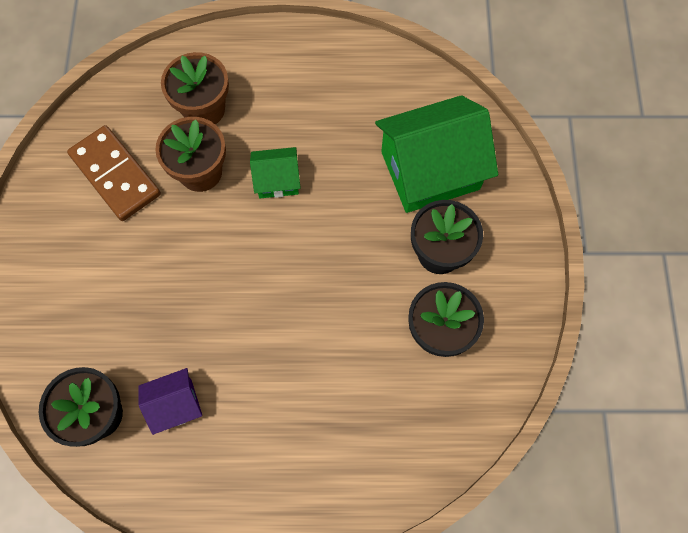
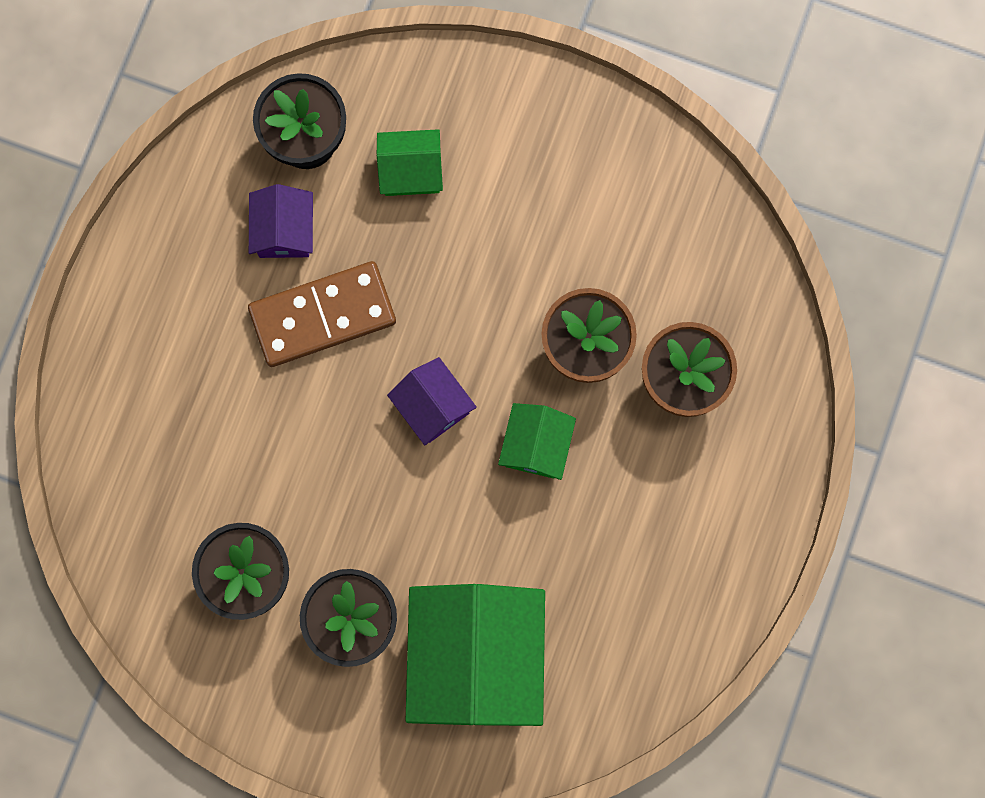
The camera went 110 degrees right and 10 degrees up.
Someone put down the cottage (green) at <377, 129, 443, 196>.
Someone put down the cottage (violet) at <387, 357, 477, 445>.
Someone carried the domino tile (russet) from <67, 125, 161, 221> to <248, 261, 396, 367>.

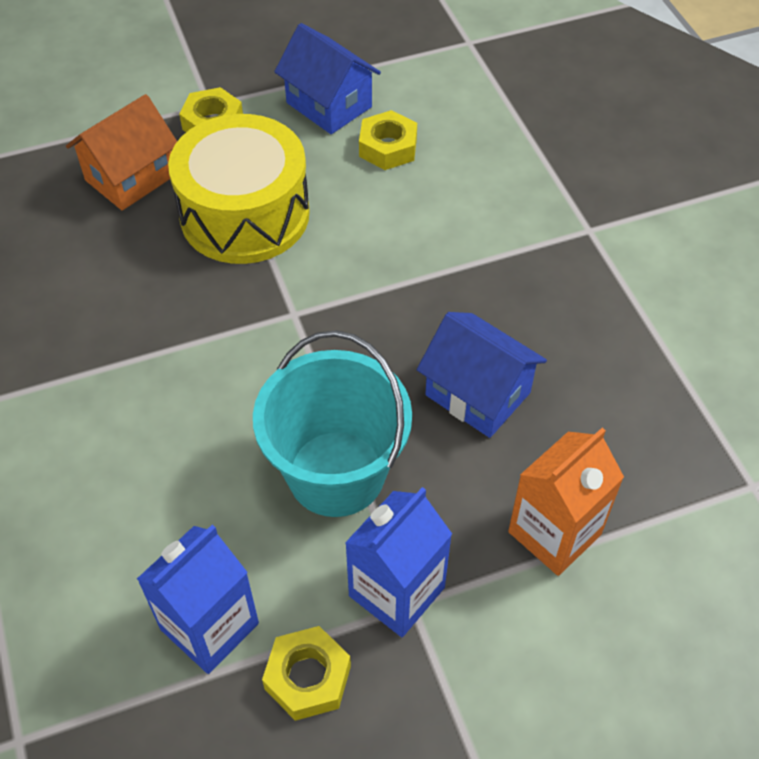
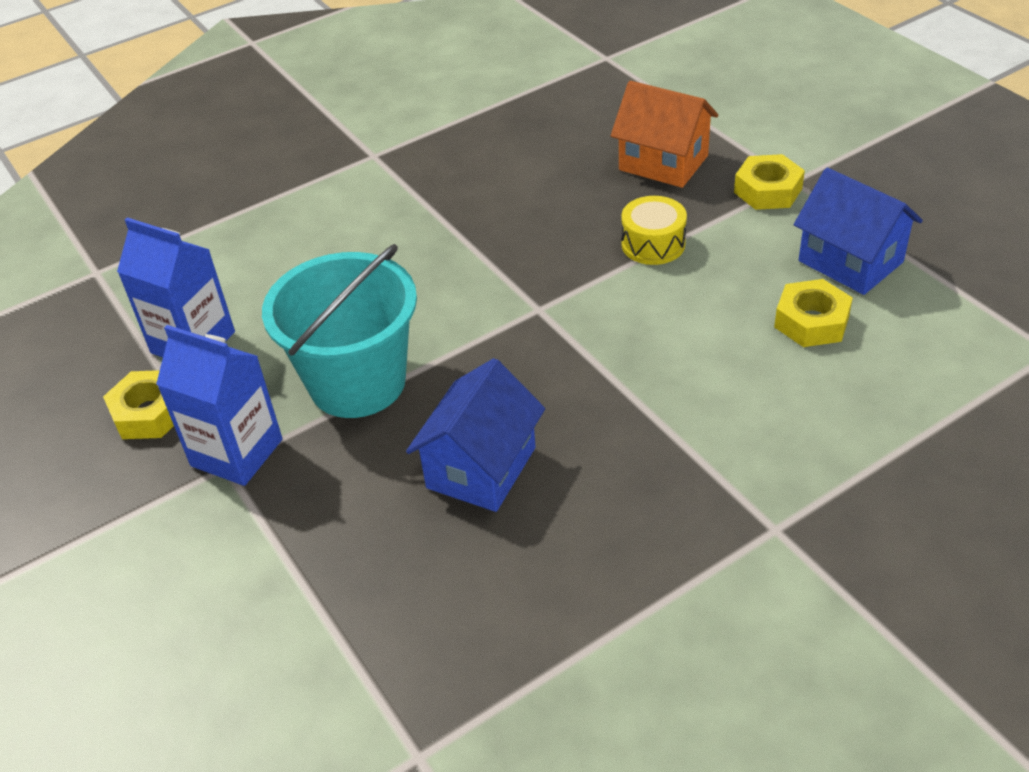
The camera went 80 degrees right and 10 degrees down.
Someone took away the carton (bright orange) at <508, 428, 624, 576>.
Someone rotated the cottage (royal blue) at <274, 23, 381, 134> by 75 degrees counterclockwise.
Someone scaled the snare drum (bright yellow) at <168, 114, 310, 264> by 0.46.

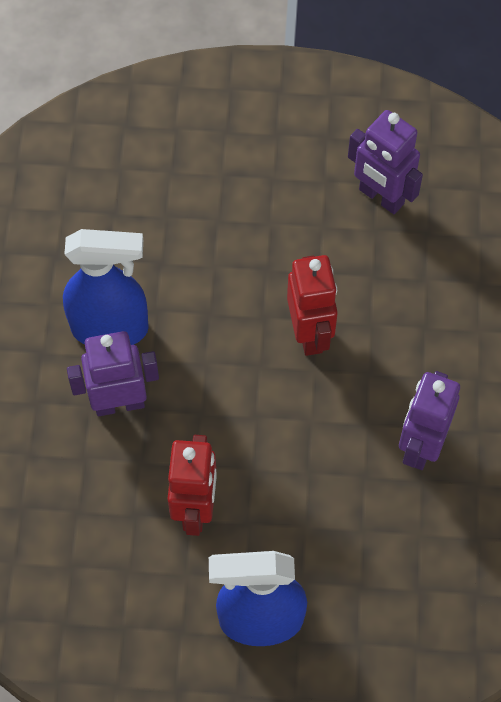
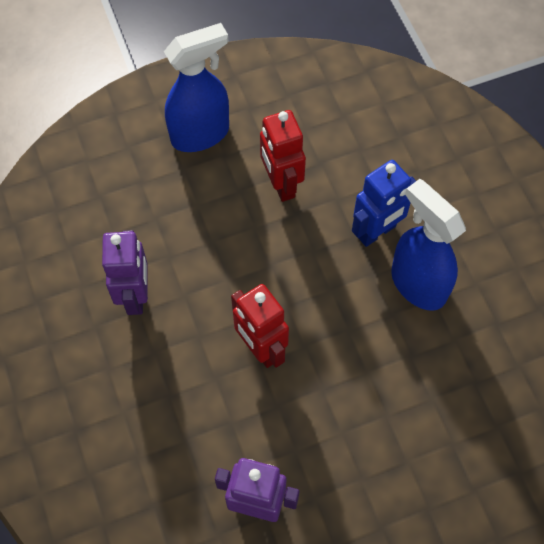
The camera went 155 degrees right and 0 degrees up.
Someone repainted the toy robot (violet) at <67, 331, 159, 416>, which became the toy robot (royal blue) at <352, 160, 416, 247>.
Someone rotated the spray cleaner (royal blue) at <63, 229, 149, 345> by 75 degrees clockwise.

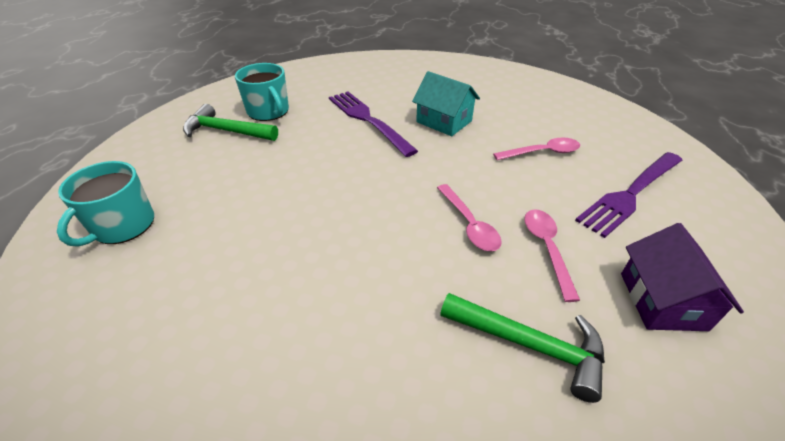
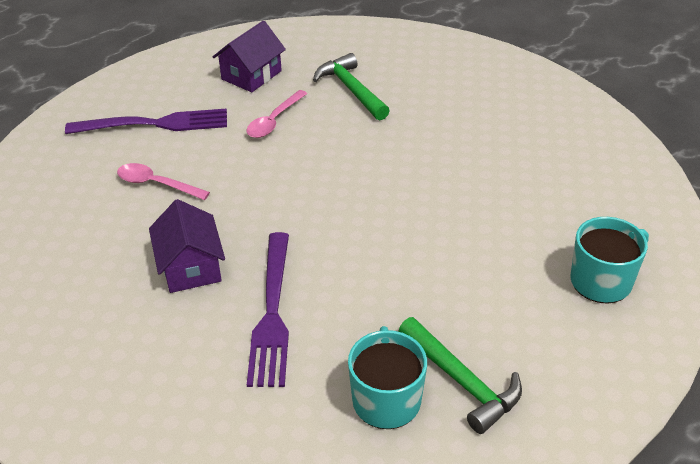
The camera went 145 degrees left and 0 degrees up.
Someone took away the spoon (rose-pink) at <437, 184, 502, 251>.
Someone repainted the cottage (teal) at <412, 71, 480, 136>, which became the cottage (violet) at <149, 199, 225, 293>.

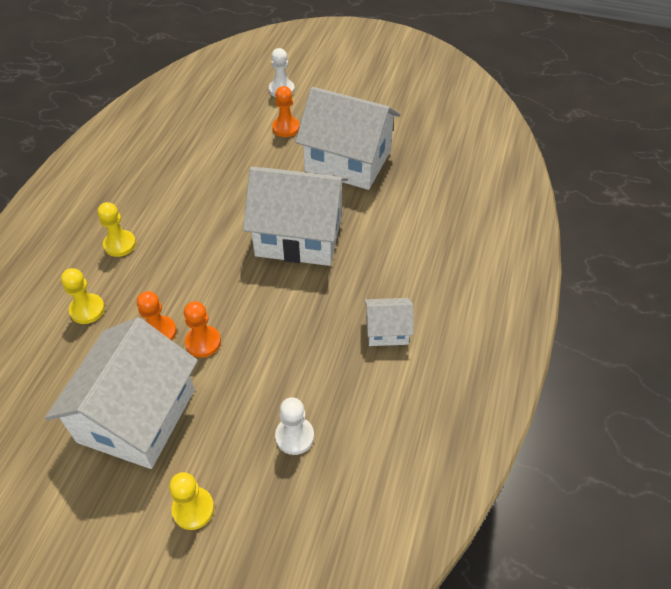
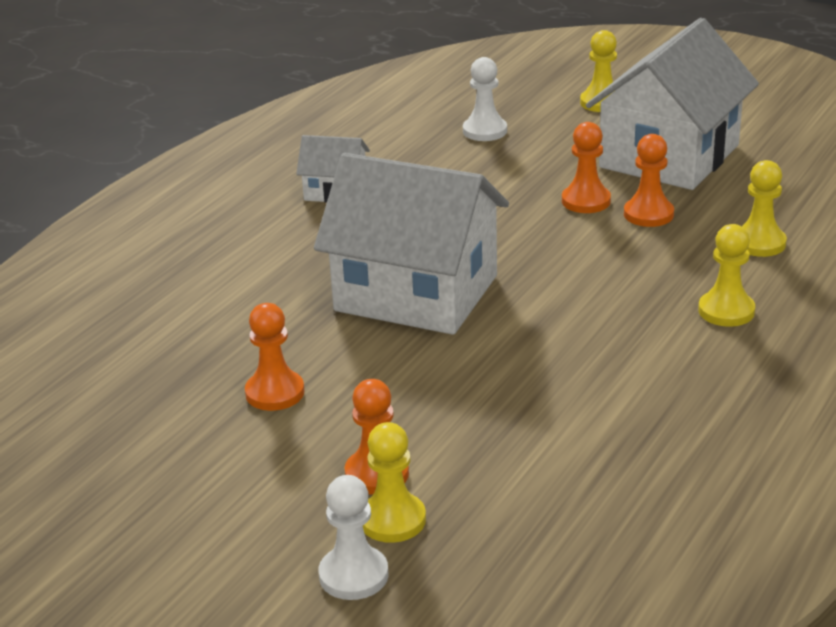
The camera went 165 degrees left and 20 degrees down.
Someone put down the pawn (bright yellow) at <363, 422, 426, 543>.
Someone swapped the cottage (snow-white) at <295, 87, 400, 190> for the pawn (bright orange) at <245, 303, 305, 411>.

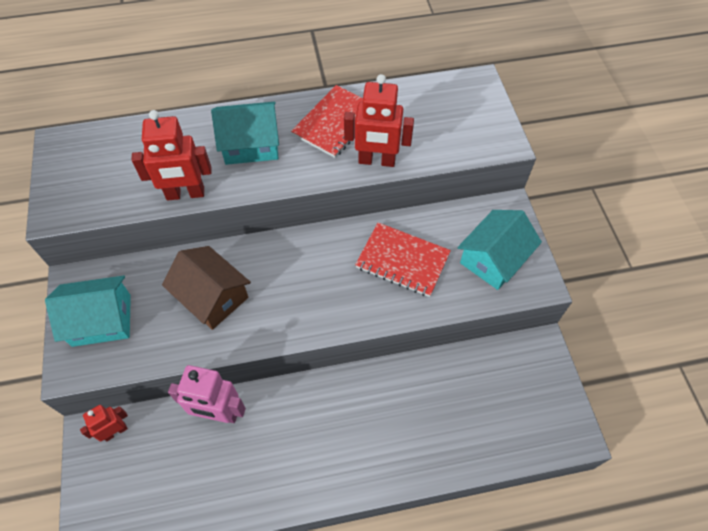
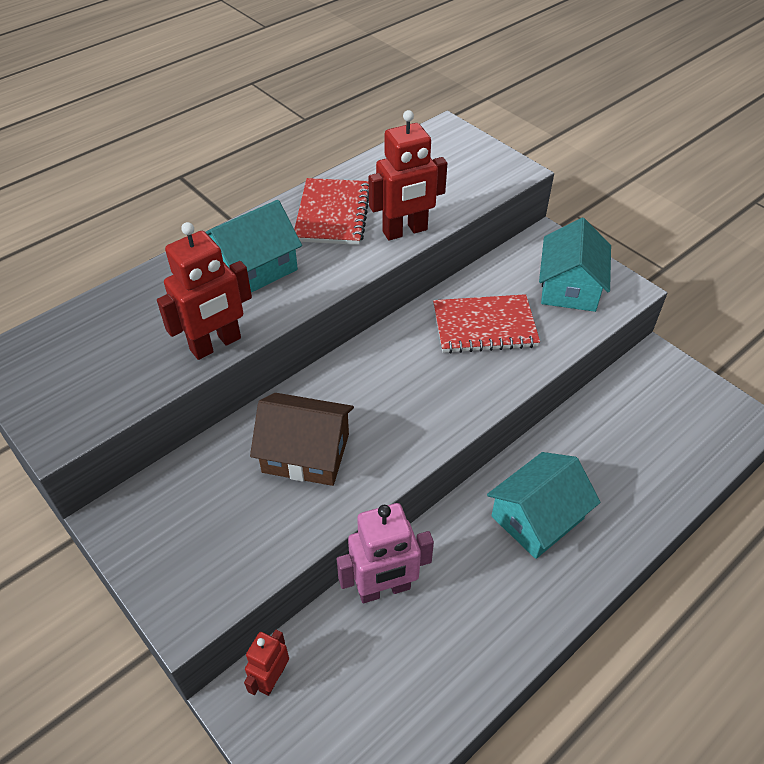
The camera went 30 degrees left and 10 degrees down.
Someone carried the cottage (teal) from <45, 276, 131, 347> to <487, 452, 600, 559>.

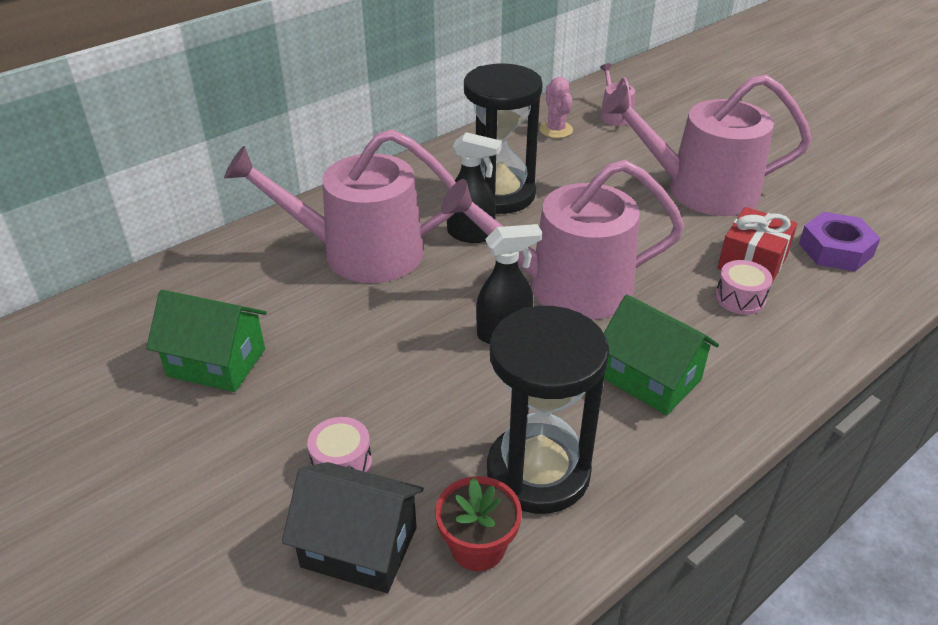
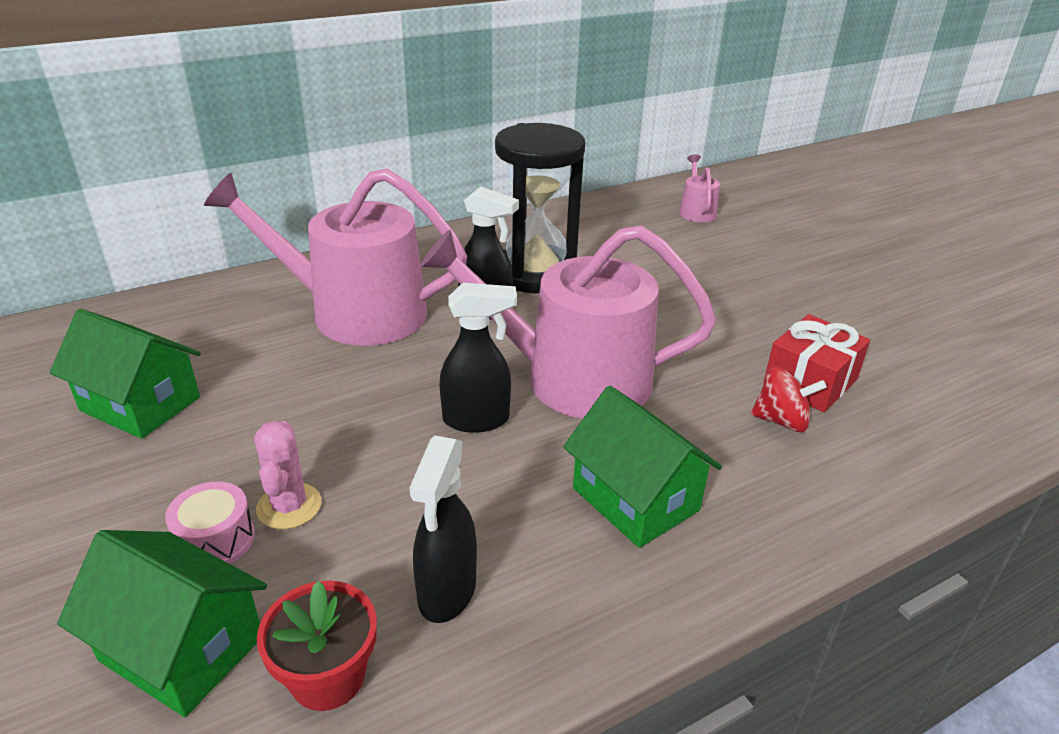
The camera went 10 degrees right and 5 degrees down.
Someone took away the watering pot (rose-pink) at <602, 74, 812, 216>.
Someone took away the hexagon nut (violet) at <799, 212, 881, 272>.
Someone carried the prickly plant (rose-pink) from <539, 77, 573, 138> to <254, 421, 321, 529>.
Someone swapped the hourglass (ebony) at <487, 306, 609, 514> for the spray cleaner (ebony) at <409, 436, 477, 623>.
Someone swapped the snare drum (rose-pink) at <715, 260, 773, 315> for the toy top (red) at <751, 366, 827, 432>.
Someone repainted the cottage (ebony) at <282, 462, 424, 593>, which became the cottage (green) at <57, 530, 267, 717>.

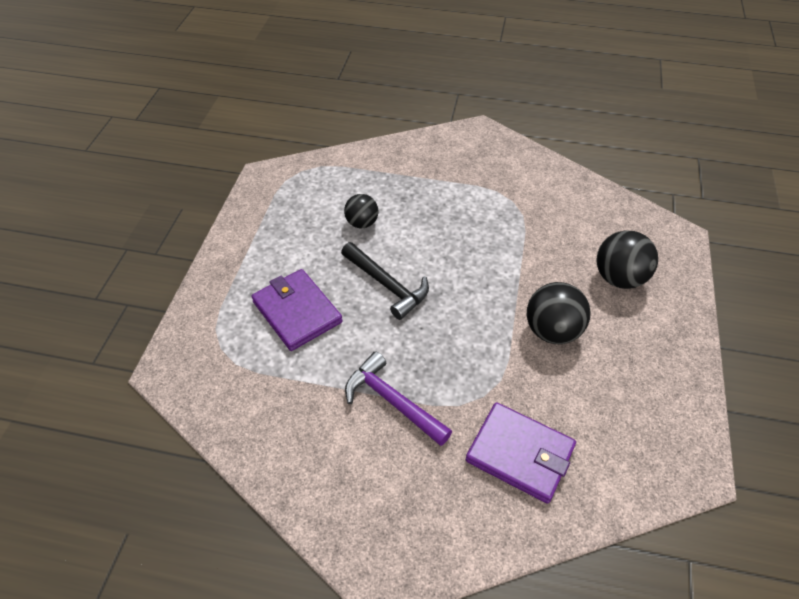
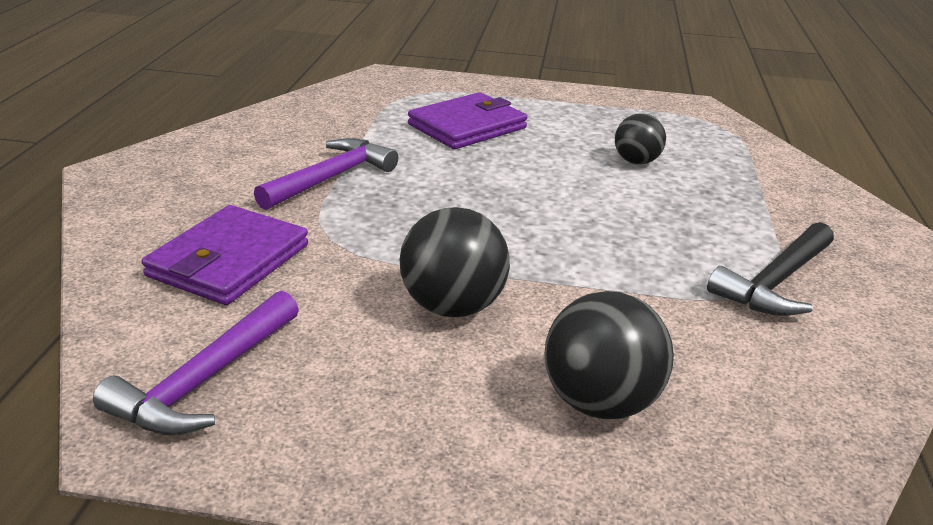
The camera went 85 degrees right and 20 degrees down.
Someone put down the hammer (violet) at <93, 291, 299, 435>.
Someone carried the hammer (ebony) from <341, 242, 429, 320> to <707, 222, 834, 316>.

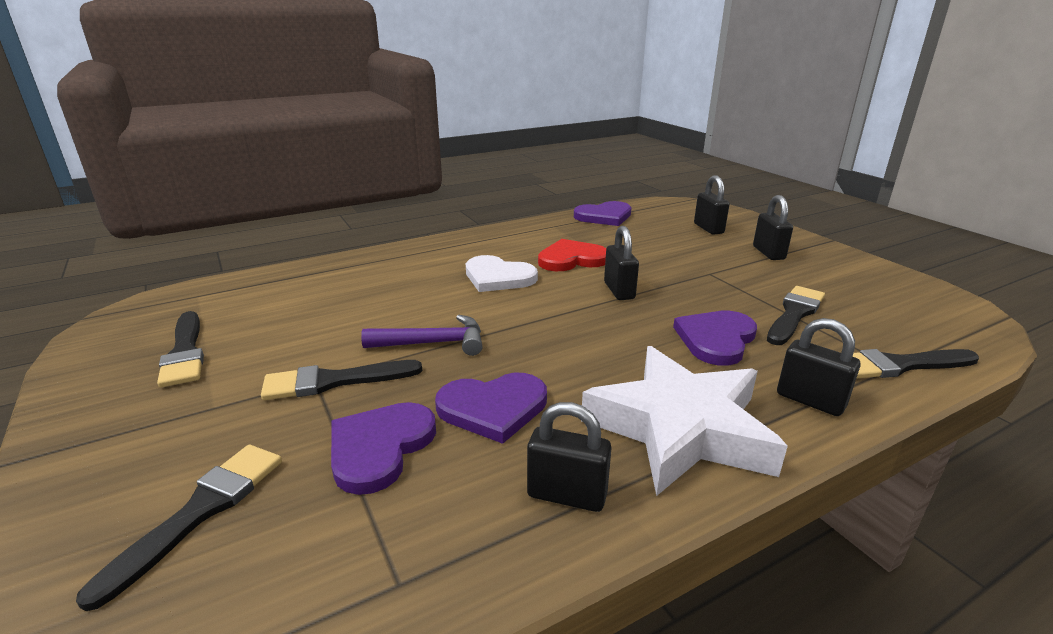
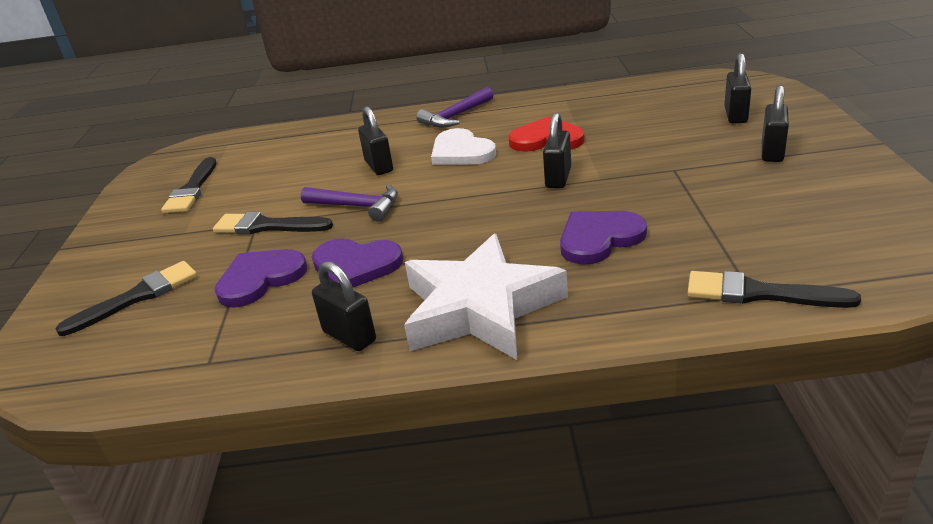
The camera went 30 degrees right and 5 degrees up.
Someone took away the heart shape (violet) at <574, 201, 632, 226>.
Someone took away the paint brush (ebony) at <767, 286, 825, 345>.
Someone put down the hammer (violet) at <416, 87, 493, 128>.
Someone carried the small lock (ebony) from <777, 318, 861, 416> to <358, 106, 393, 175>.

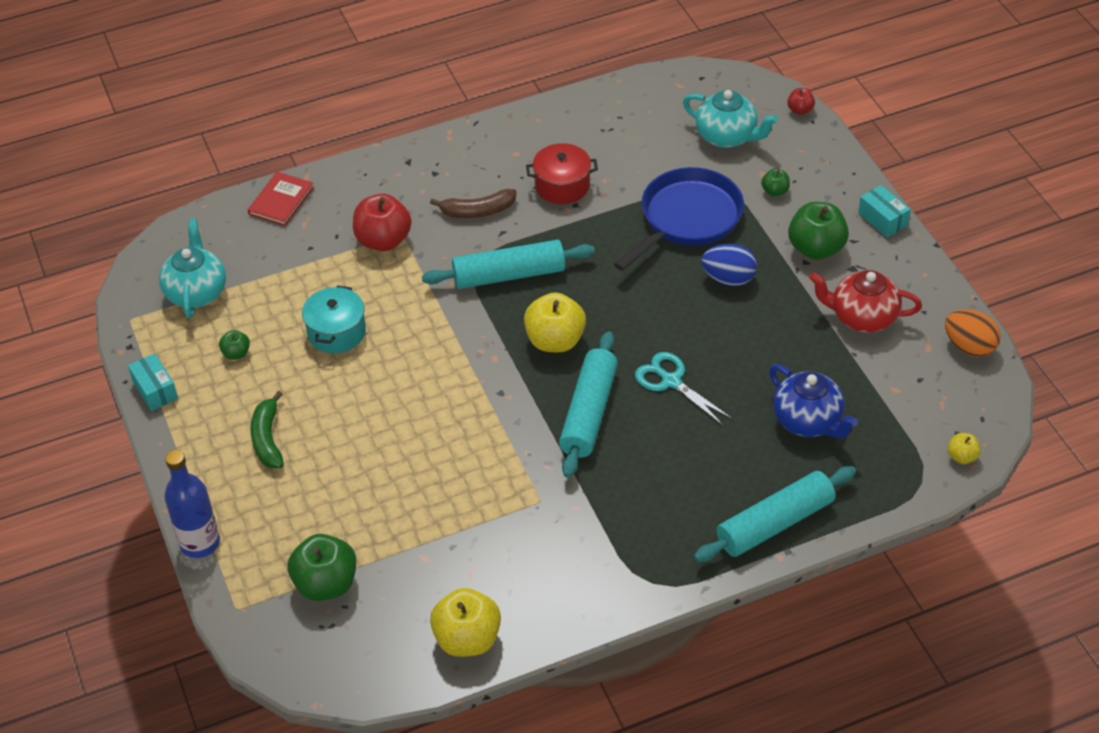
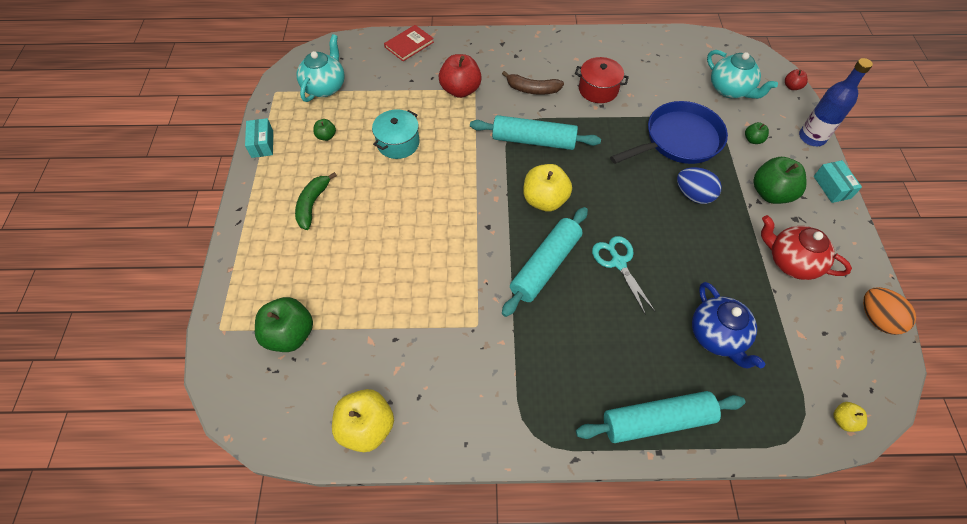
The camera went 20 degrees right and 10 degrees up.
Someone carried the drink bottle (royal blue) from <164, 450, 220, 558> to <799, 58, 873, 146>.

